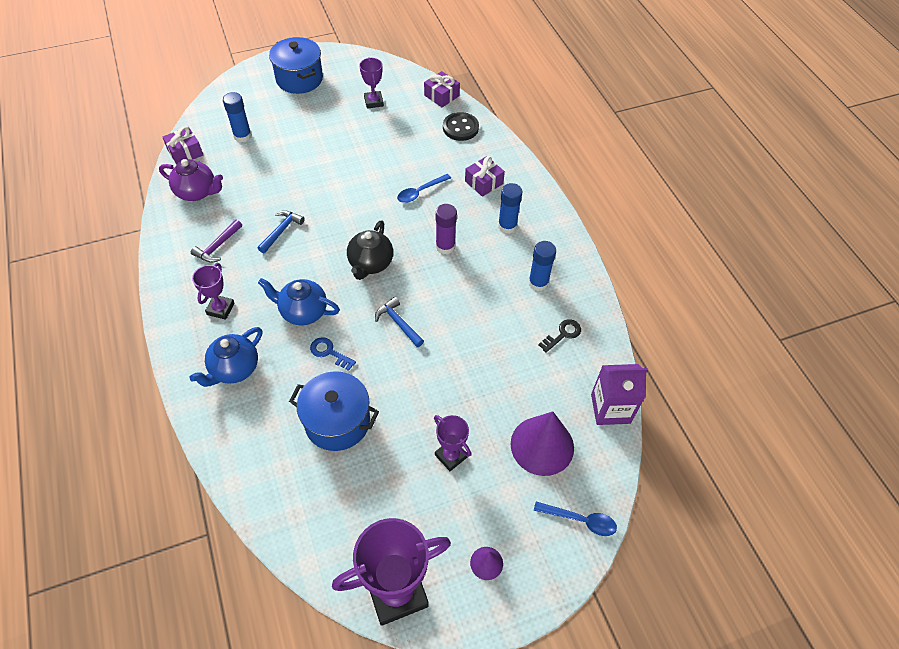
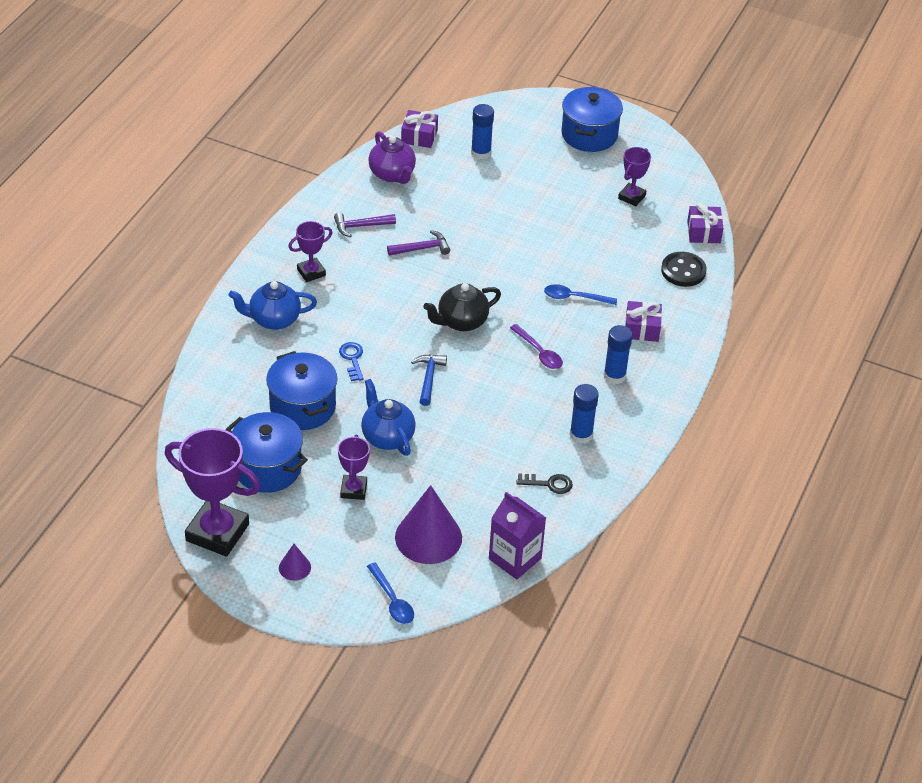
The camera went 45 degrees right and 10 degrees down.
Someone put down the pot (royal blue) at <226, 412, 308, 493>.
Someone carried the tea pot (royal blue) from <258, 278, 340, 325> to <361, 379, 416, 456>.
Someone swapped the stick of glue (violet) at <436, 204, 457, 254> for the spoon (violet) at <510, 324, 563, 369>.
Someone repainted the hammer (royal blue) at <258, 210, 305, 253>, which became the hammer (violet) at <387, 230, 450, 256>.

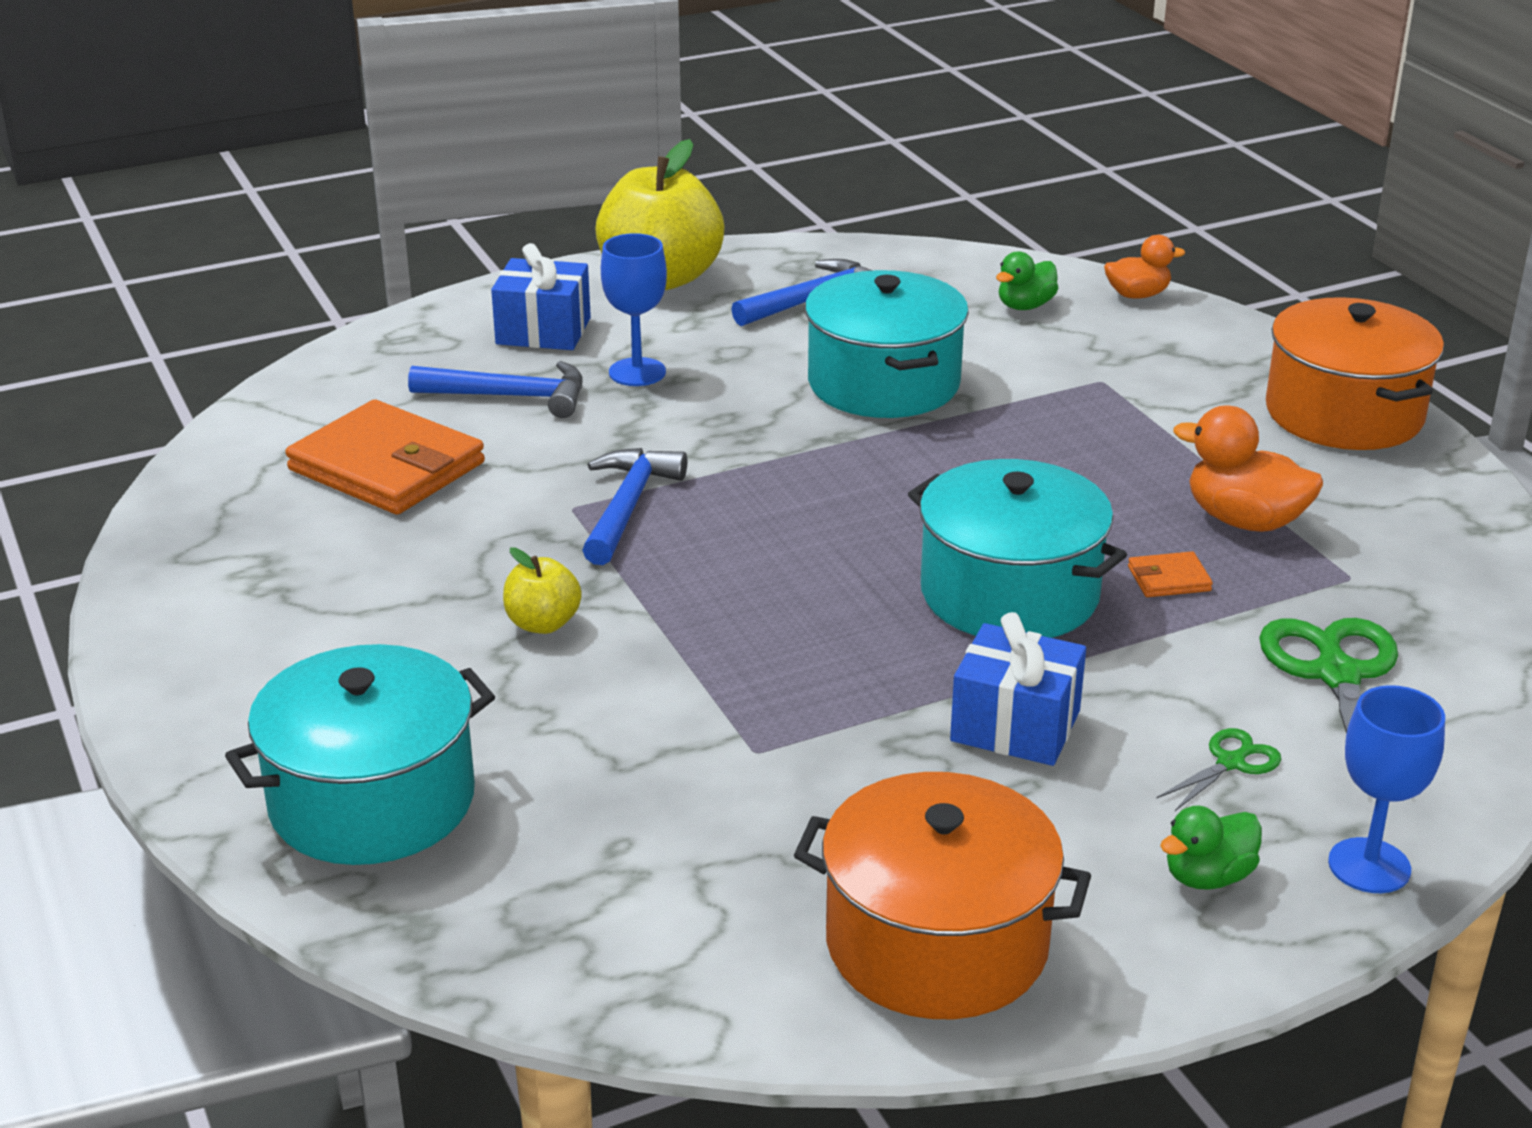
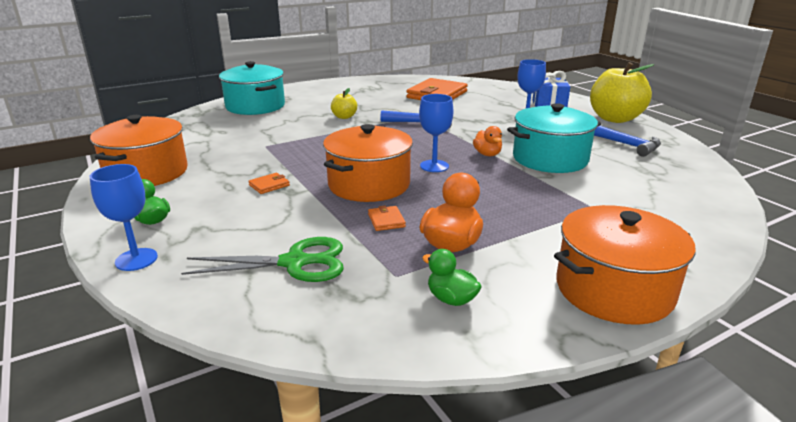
The camera went 85 degrees right and 5 degrees down.
Someone took away the hammer (royal blue) at <408, 361, 583, 418>.
Someone took away the pair of scissors (green) at <1156, 728, 1281, 811>.
Someone put down the chalice (royal blue) at <419, 94, 453, 172>.
Someone carried the rubber duck (green) from <996, 251, 1058, 310> to <422, 249, 482, 306>.
Someone carried the rubber duck (bright orange) from <1104, 235, 1185, 299> to <473, 126, 502, 156>.
Someone swapped the wrapped gift (royal blue) at <950, 612, 1086, 766> for the card wallet (bright orange) at <248, 173, 290, 194>.
Someone repainted the pot (teal) at <908, 459, 1127, 638>, which became the pot (bright orange) at <323, 124, 413, 202>.

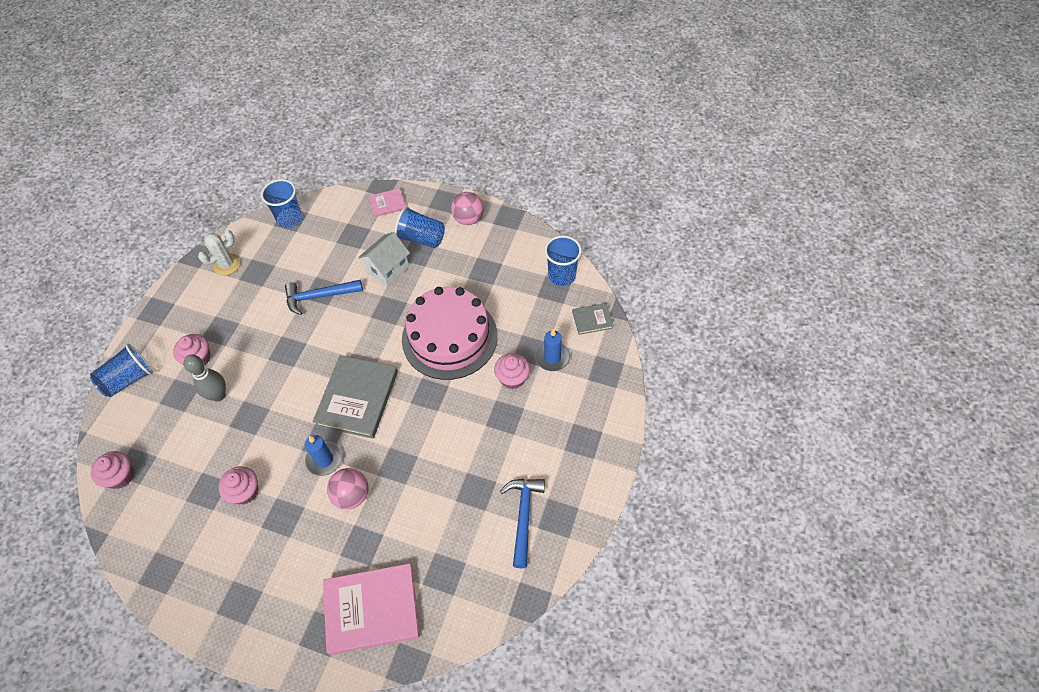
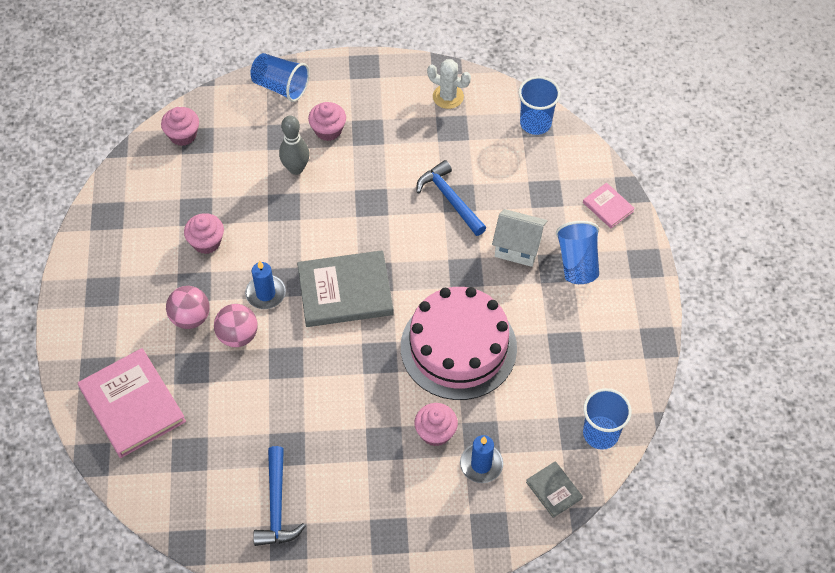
The camera went 65 degrees right and 0 degrees up.
Someone carried the sphere (rose-pink) from <451, 192, 484, 225> to <166, 286, 210, 329>.
Someone rotated the hammer (royal blue) at <500, 479, 545, 569> by 105 degrees clockwise.

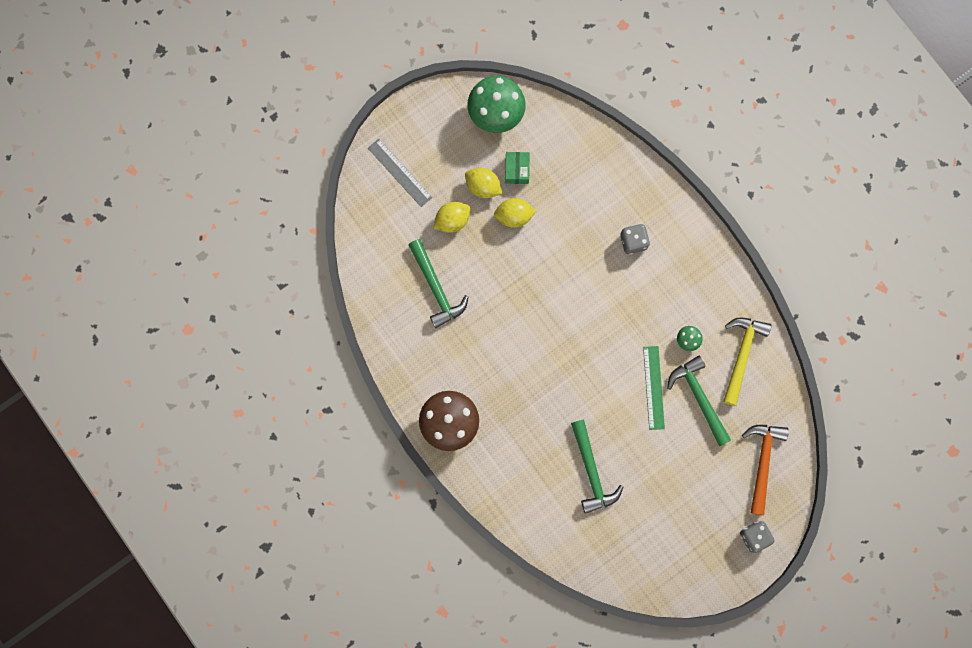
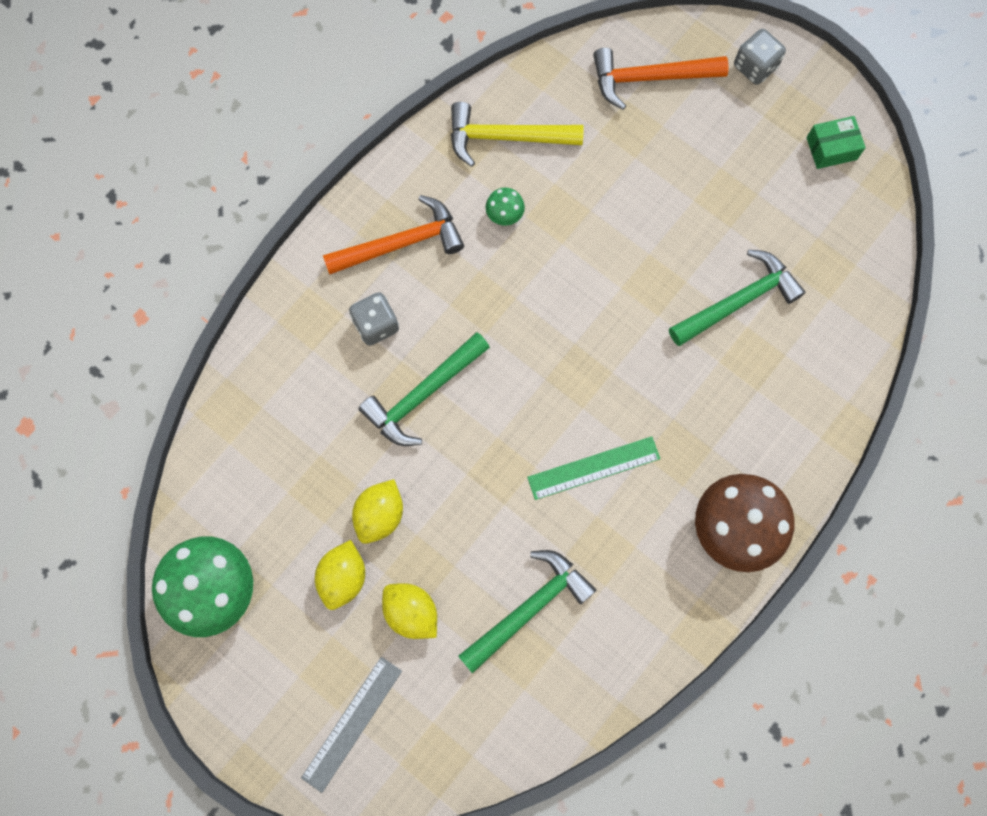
The camera went 105 degrees left and 5 degrees down.
Someone put down the hammer (bright orange) at <323, 195, 464, 274>.
Someone carried the package (green) from <505, 152, 530, 184> to <806, 116, 866, 169>.
Someone carried the straightedge (green) from <643, 346, 665, 430> to <527, 436, 660, 500>.
Someone carried the hammer (green) from <667, 355, 731, 446> to <358, 332, 490, 446>.
Someone rotated the toy lemon (bright yellow) at <494, 198, 536, 228> by 45 degrees clockwise.

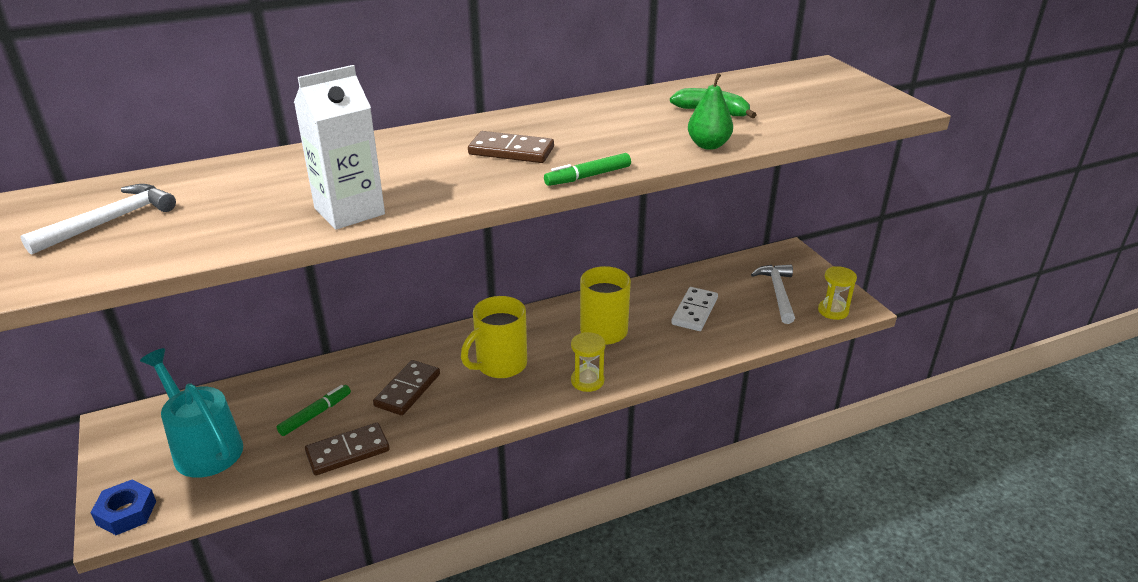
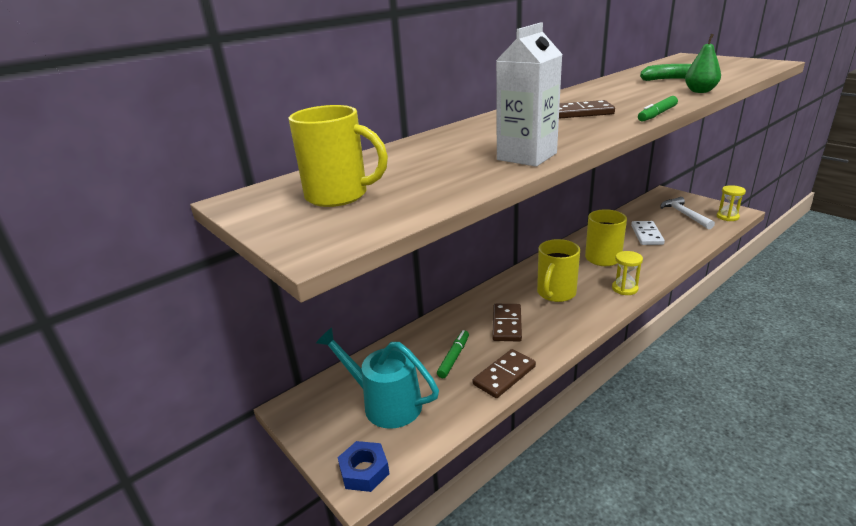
The camera went 15 degrees left and 5 degrees down.
Someone swapped the hammer (snow-white) at <21, 184, 176, 255> for the tea mug (bright yellow) at <288, 105, 388, 207>.

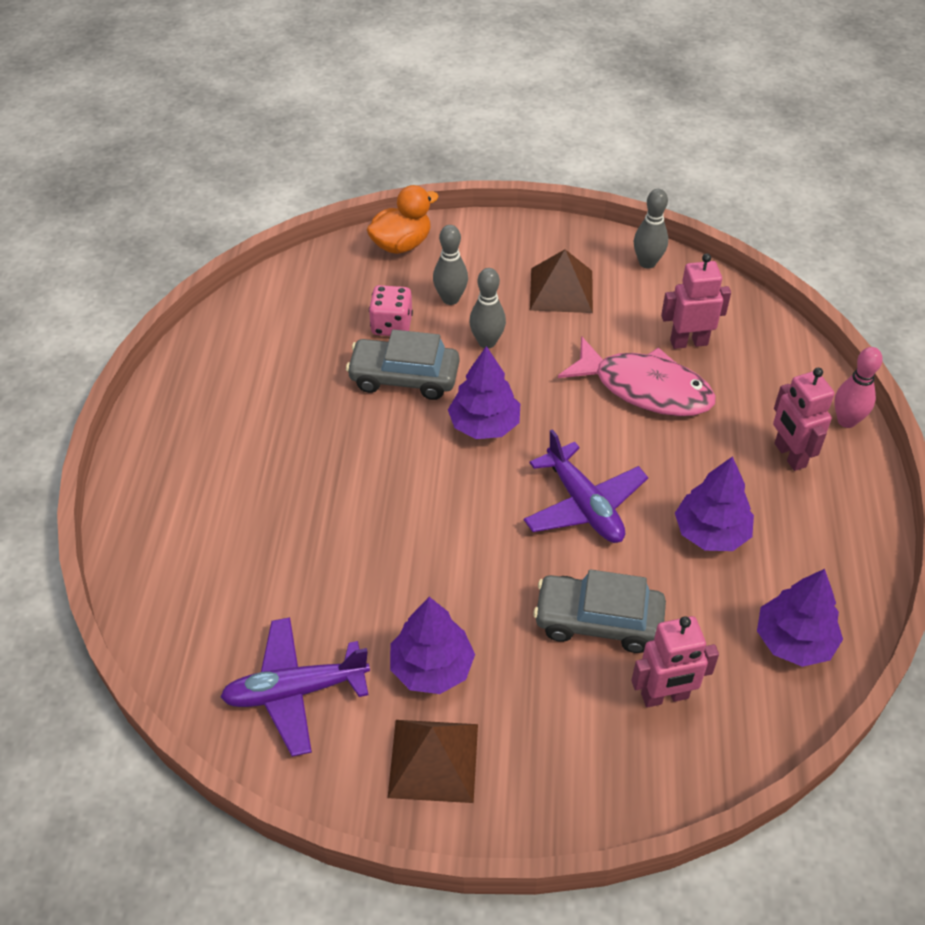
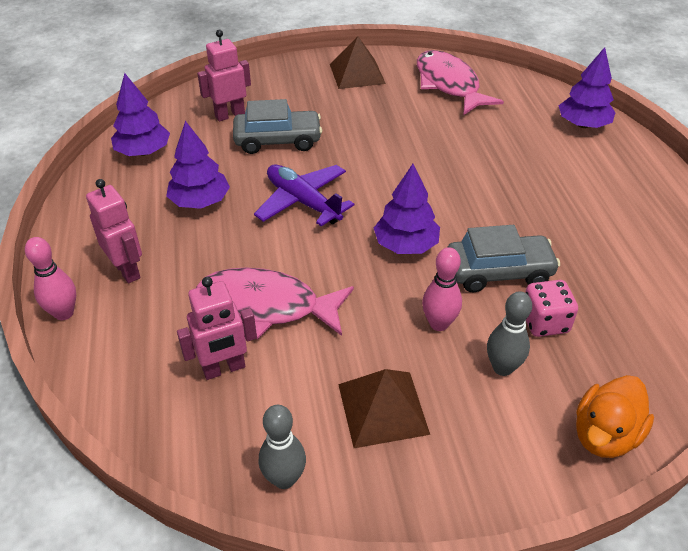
The camera went 165 degrees right and 5 degrees down.
Someone carried the tree (violet) from <390, 597, 475, 694> to <559, 47, 616, 128>.
Someone swapped the plane (violet) at <220, 617, 370, 757> for the fish (rose-pink) at <417, 50, 504, 115>.
Someone repainted the skittle (gray) at <469, 268, 506, 349>, which became the skittle (rose-pink) at <422, 247, 462, 331>.

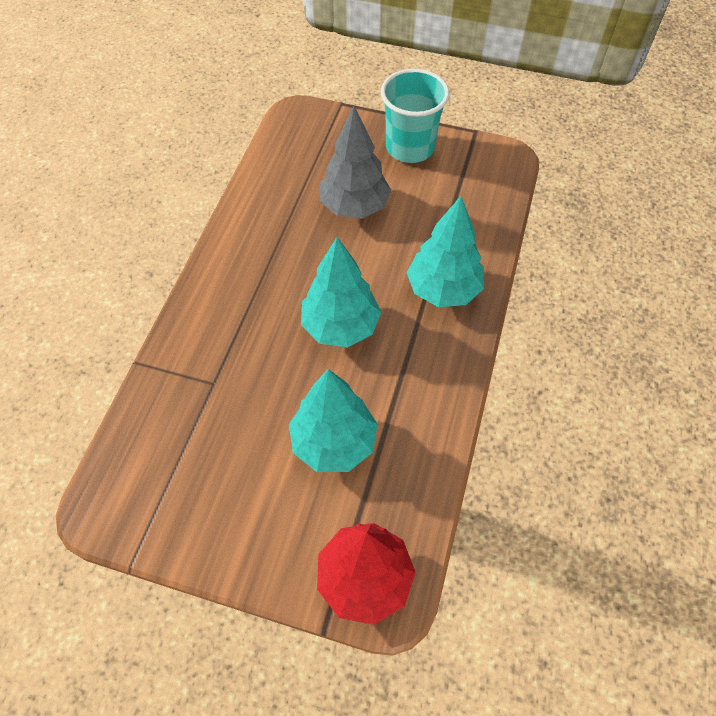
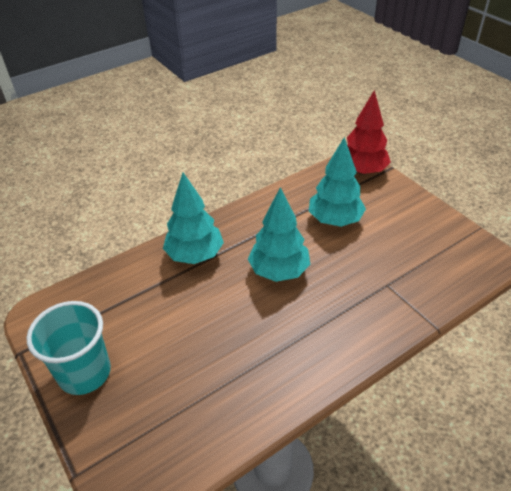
The camera went 140 degrees left and 15 degrees down.
Someone took away the tree (gray) at <320, 106, 391, 219>.

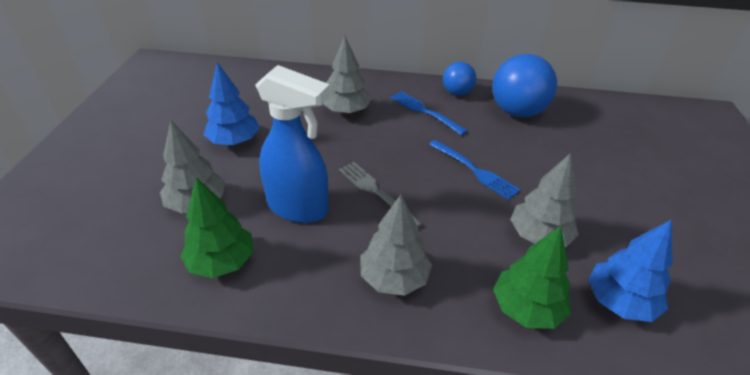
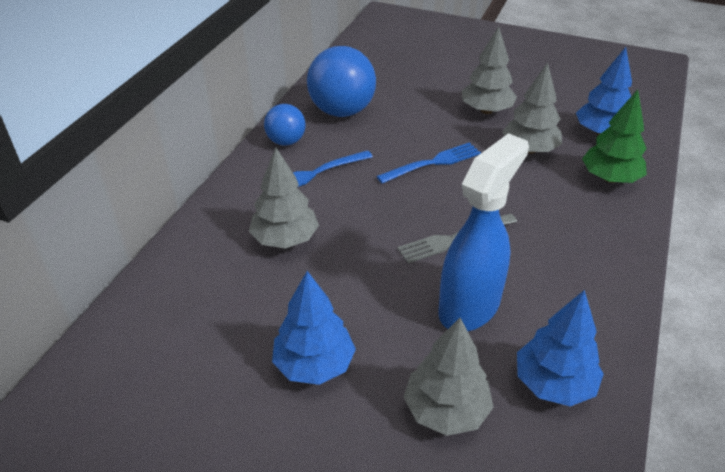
The camera went 75 degrees left and 0 degrees up.
Someone carried the tree (gray) from <361, 195, 432, 296> to <462, 26, 517, 114>.
Someone repainted the tree (green) at <180, 177, 254, 278>, which became the tree (royal blue) at <517, 290, 604, 406>.

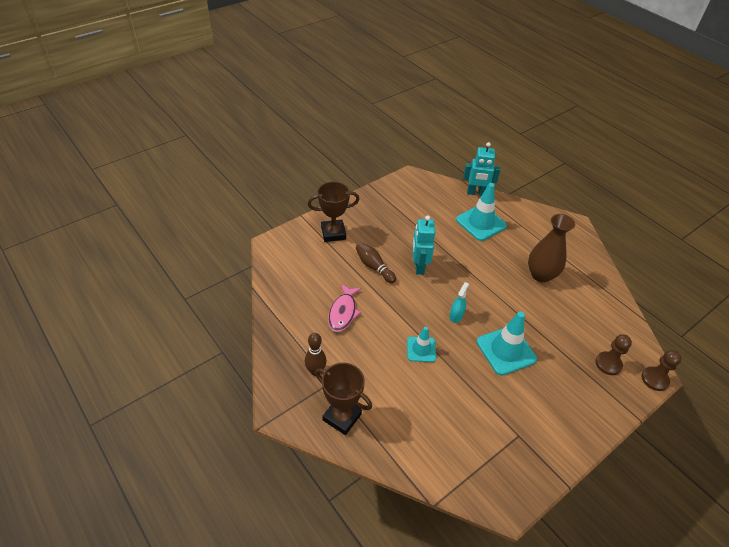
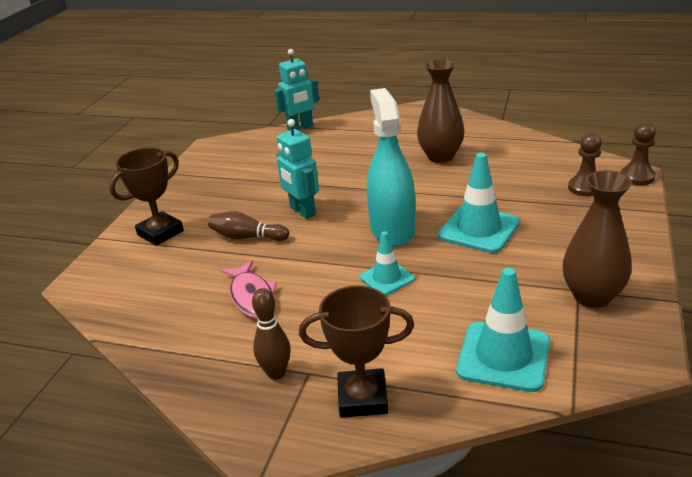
The camera went 30 degrees left and 15 degrees down.
Someone put down the vase (russet) at <563, 170, 632, 308>.
Someone carried the road cone (teal) from <456, 183, 507, 241> to <457, 268, 550, 392>.
Someone scaled the spray cleaner (teal) at <449, 282, 469, 323> by 2.34.

